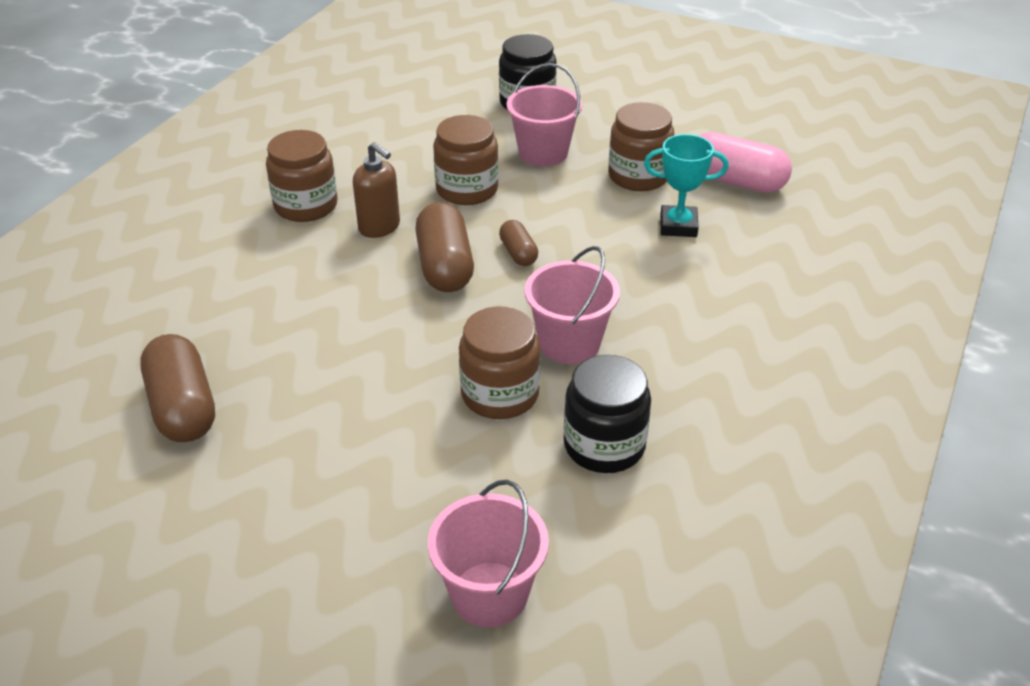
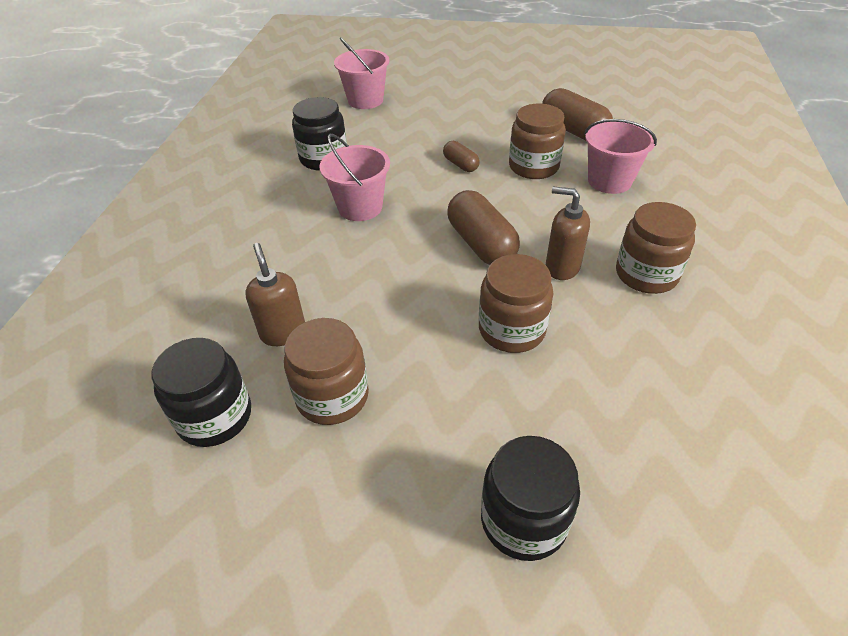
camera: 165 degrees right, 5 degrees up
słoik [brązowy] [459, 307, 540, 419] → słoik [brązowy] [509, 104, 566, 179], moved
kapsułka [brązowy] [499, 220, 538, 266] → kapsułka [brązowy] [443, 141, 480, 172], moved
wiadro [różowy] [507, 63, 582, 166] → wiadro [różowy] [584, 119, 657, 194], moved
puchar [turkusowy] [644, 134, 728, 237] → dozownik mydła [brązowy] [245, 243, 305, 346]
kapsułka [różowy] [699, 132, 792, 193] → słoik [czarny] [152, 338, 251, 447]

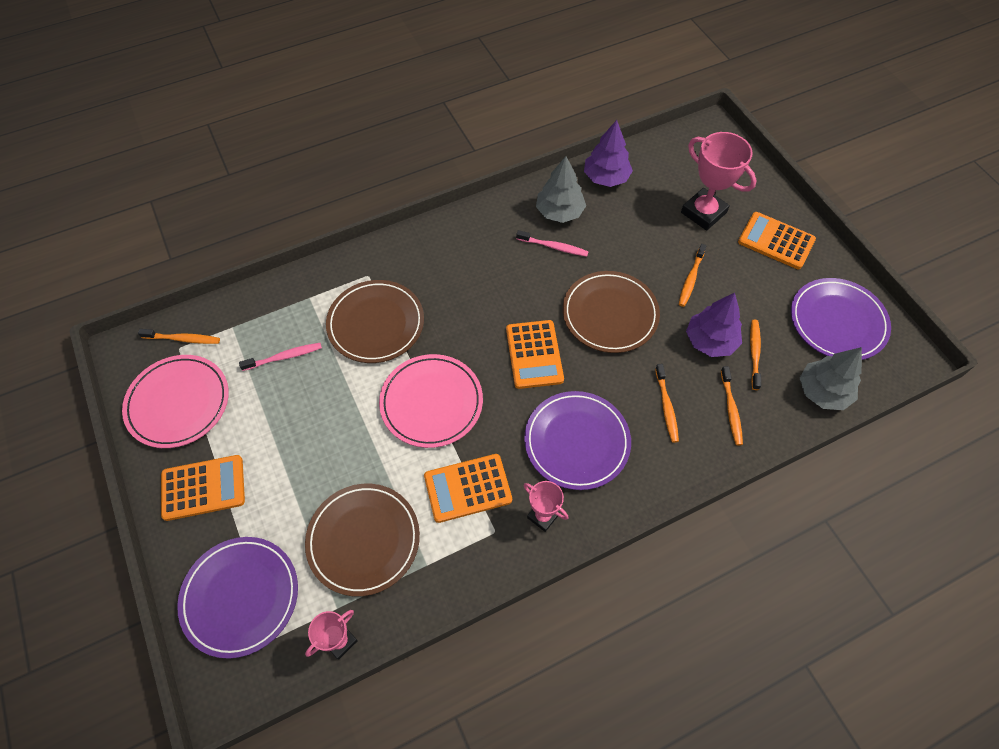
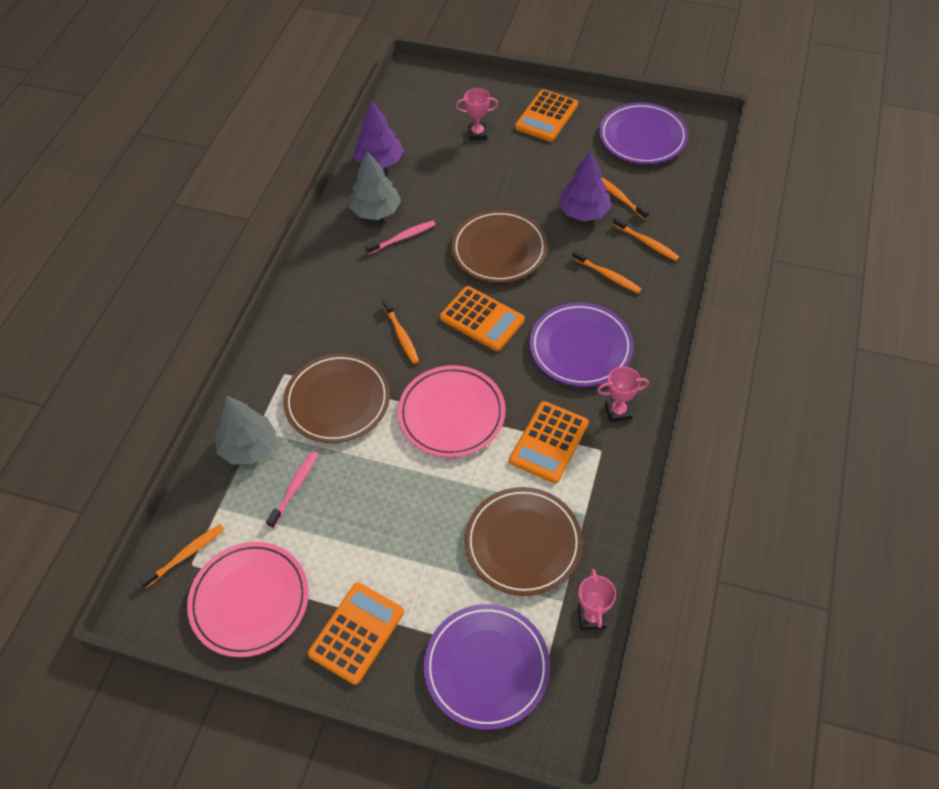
camera: 45 degrees left, 5 degrees down
szczoteczka do zębów [pomarańczowy] [679, 244, 707, 307] → szczoteczka do zębów [pomarańczowy] [382, 298, 419, 364], moved
drzewko [szary] [800, 347, 862, 410] → drzewko [szary] [215, 395, 276, 465], moved
kalkulator [pomarańczowy] [738, 212, 816, 269] → kalkulator [pomarańczowy] [515, 89, 578, 142], 45 degrees counterclockwise
puchar [różowy] [681, 132, 757, 231] → puchar [różowy] [456, 88, 499, 140], x0.56

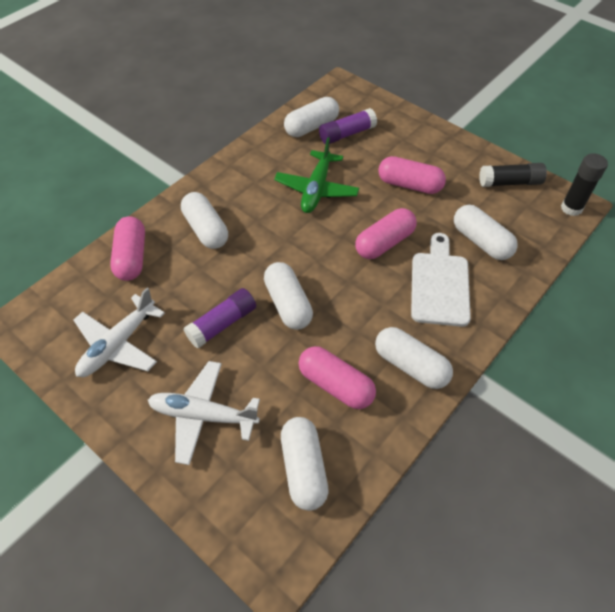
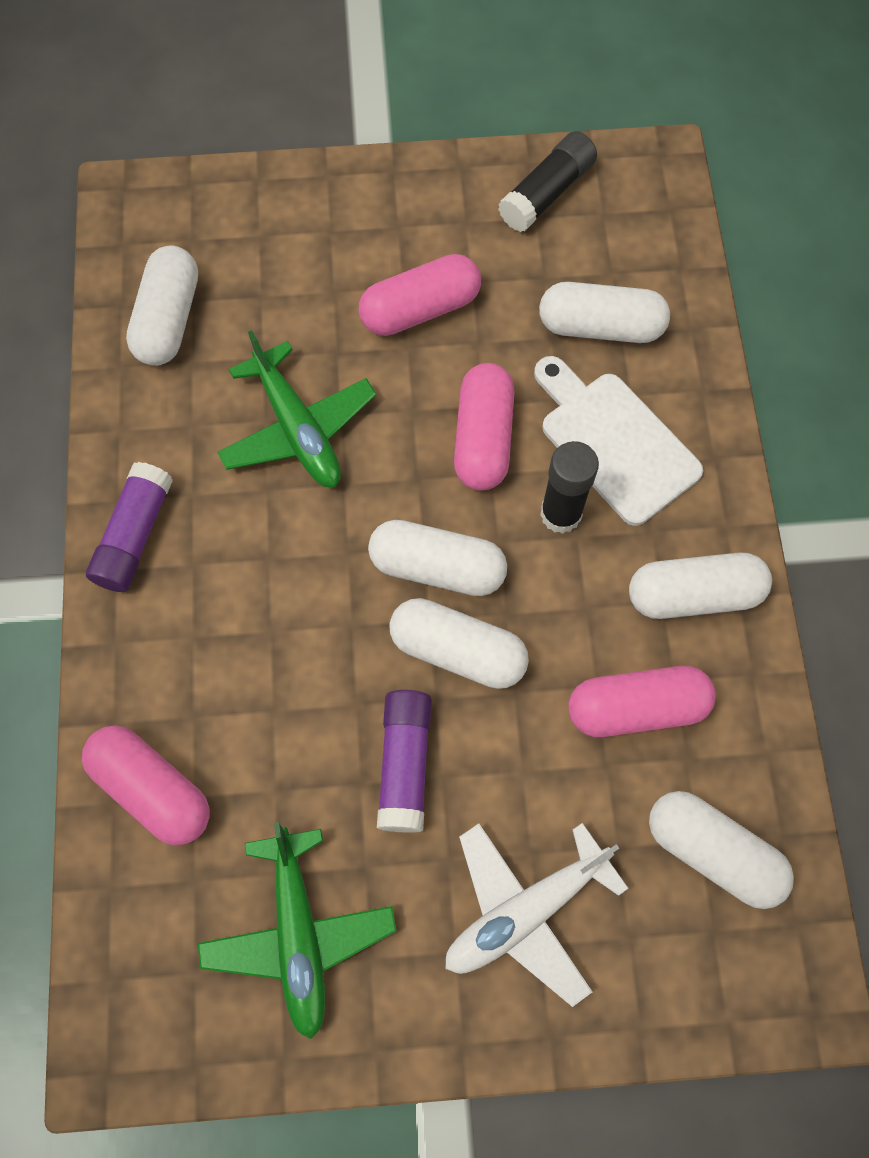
camera: 45 degrees left, 15 degrees up
kapsułka [biały] [181, 192, 228, 249] → kapsułka [biały] [368, 520, 507, 596], moved
klej w sztyfcie [fioletowy] [319, 108, 377, 144] → klej w sztyfcie [fioletowy] [86, 462, 173, 592], moved
klej w sztyfcie [czarny] [561, 153, 608, 216] → klej w sztyfcie [czarny] [540, 441, 599, 534], moved
samolot [biały] [73, 288, 165, 377] → samolot [zielony] [198, 822, 397, 1039]

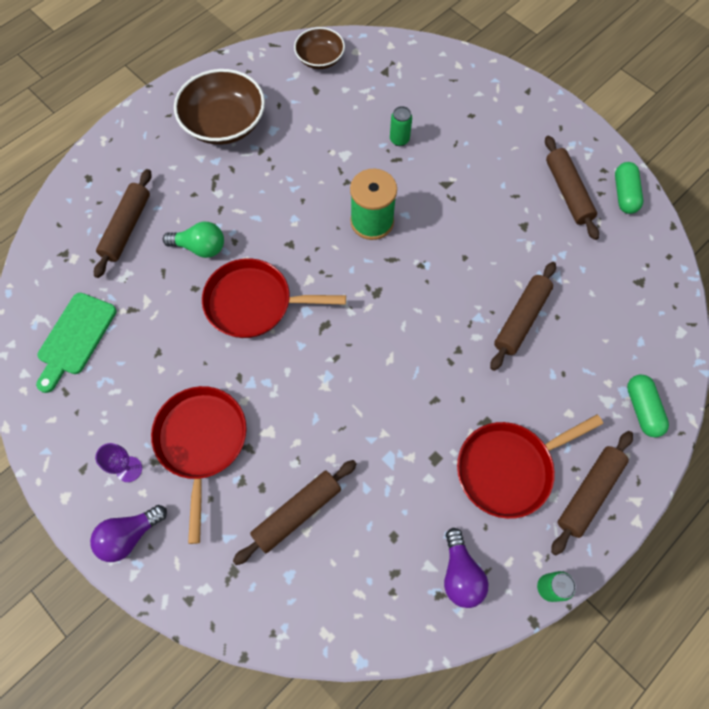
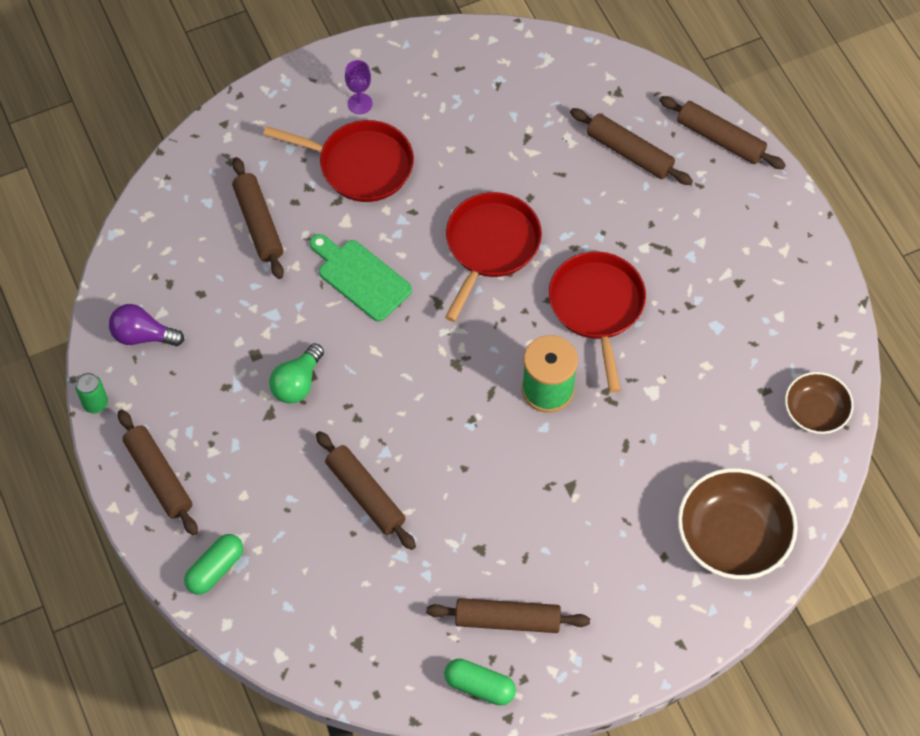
camera: 110 degrees right, 5 degrees down
żarówka [fioletowy] [90, 505, 167, 562] → -
puszka [zielony] [390, 106, 412, 146] → -
- → wałek do ciasta [brązowy] [659, 96, 786, 169]
deska do krojenia [zielony] [36, 293, 117, 393] → deska do krojenia [zielony] [310, 234, 412, 321], moved
żarówka [zielony] [163, 222, 224, 258] → żarówka [zielony] [269, 343, 324, 404], moved
miska [brązowy] [174, 69, 265, 145] → miska [brązowy] [678, 468, 798, 579], moved
patelnia [czerwony] [457, 415, 603, 519] → patelnia [czerwony] [549, 252, 646, 393], moved
kapsułka [zielony] [627, 375, 669, 437] → kapsułka [zielony] [184, 534, 243, 595], 60 degrees counterclockwise

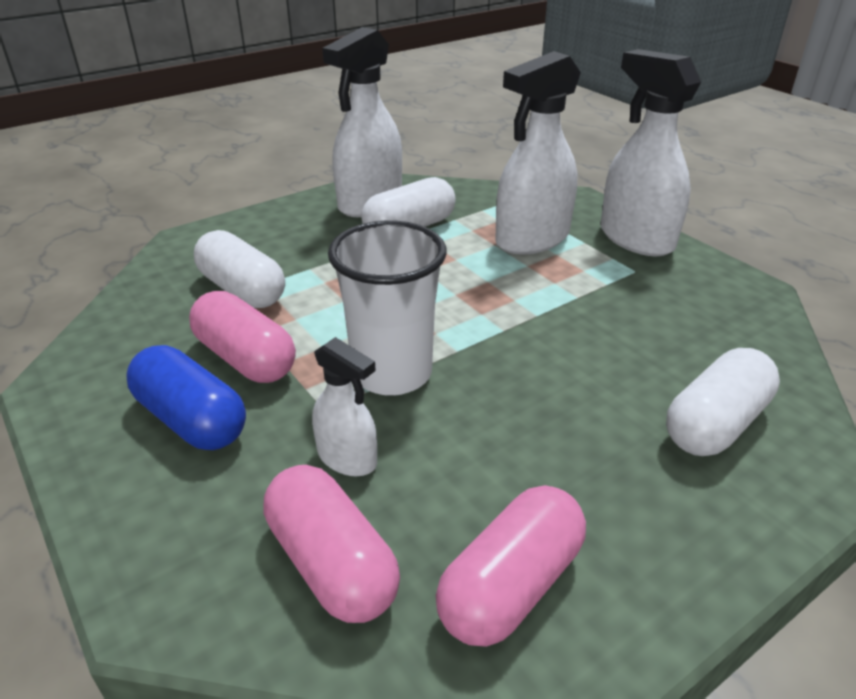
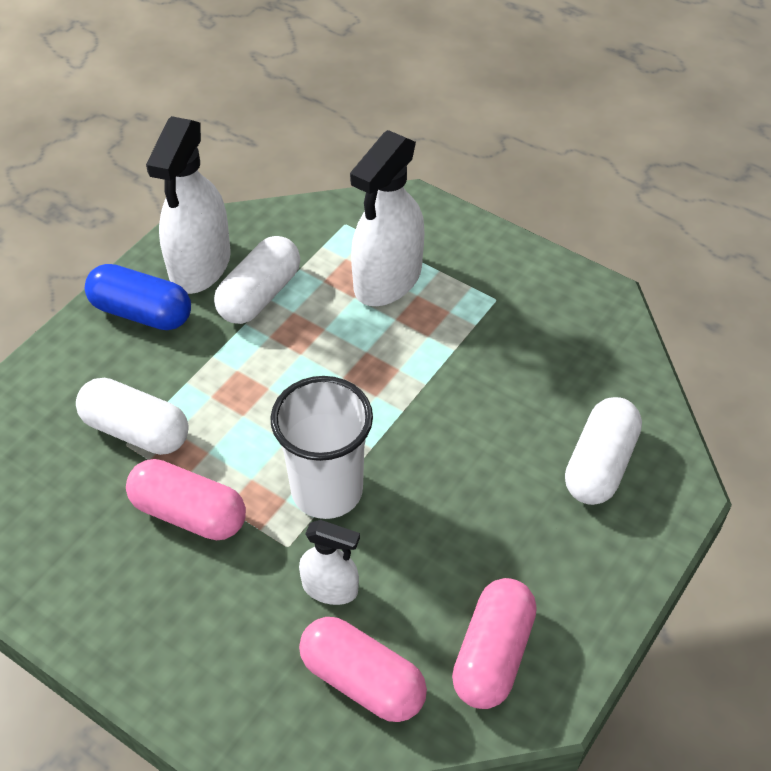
camera: 20 degrees left, 15 degrees up
spryskiwacz [biały] [601, 49, 701, 256] → -
kapsułka [niebieski] [126, 345, 246, 450] → kapsułka [niebieski] [85, 264, 191, 330], moved

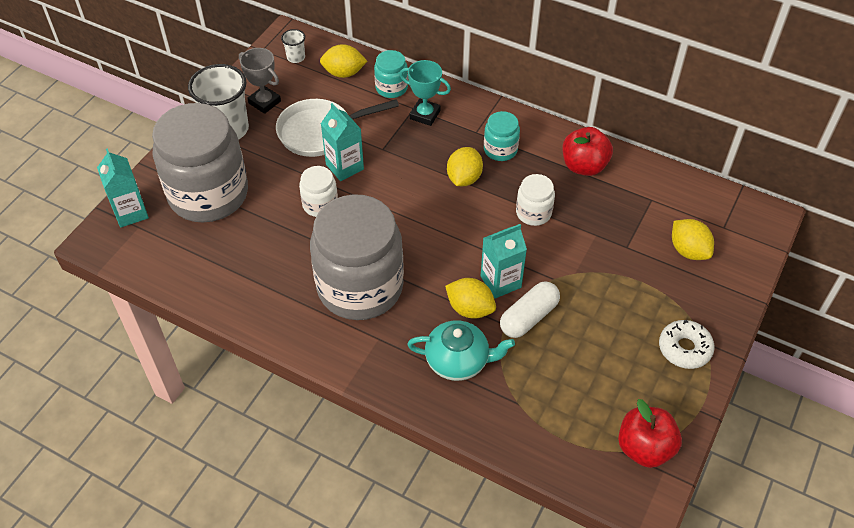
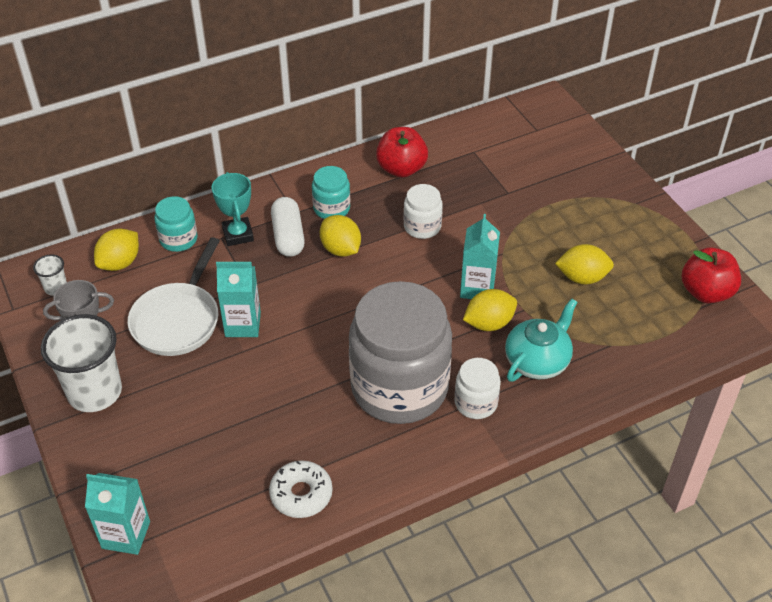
camera: 55 degrees left, 5 degrees down
słoik [szary] [152, 103, 248, 222] → -
słoik [biały] [299, 166, 338, 217] → słoik [biały] [454, 358, 501, 419], moved
kapsułka [biały] [500, 282, 560, 338] → kapsułka [biały] [271, 197, 305, 257], moved
donut [biały] [659, 320, 715, 369] → donut [biały] [269, 460, 333, 518], moved
cytryna [żółty] [672, 219, 714, 260] → cytryna [żółty] [555, 244, 614, 284], moved
puchar [turkusowy] [400, 60, 451, 126] → puchar [turkusowy] [212, 172, 254, 246], 75 degrees counterclockwise

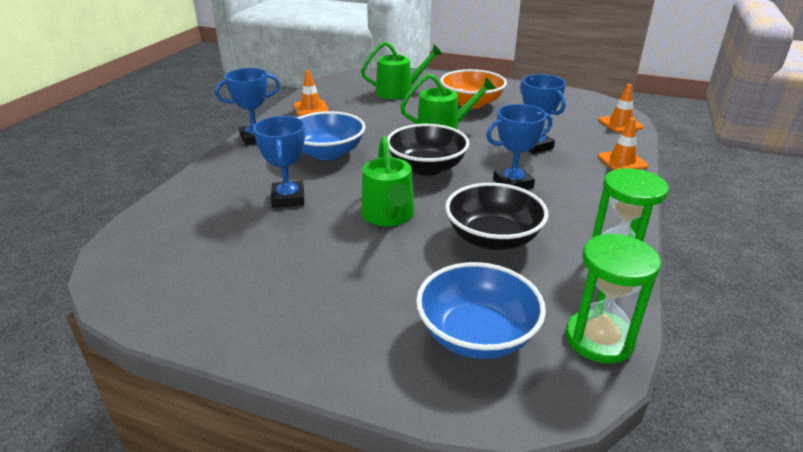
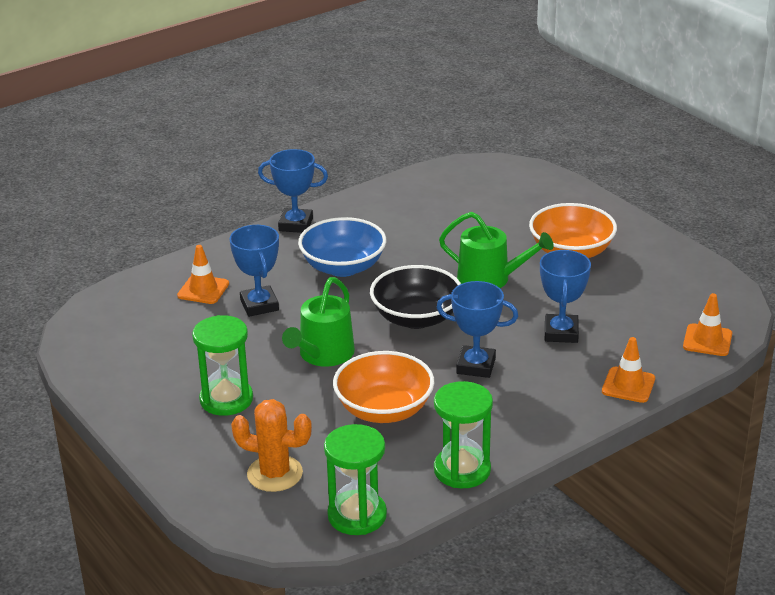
camera: 35 degrees right, 0 degrees up
konewka [zielony] [361, 42, 442, 99] → -
- → klepsydra [zielony] [192, 315, 253, 416]
pachołek [pomarańczowy] [294, 70, 329, 116] → pachołek [pomarańczowy] [177, 245, 229, 304], moved
miska [niebieski] [416, 262, 546, 359] → kaktus [pomarańczowy] [231, 399, 312, 492]
miska [czarny] [445, 183, 548, 250] → miska [pomarańczowy] [333, 351, 434, 423]
puchar [niebieski] [253, 116, 305, 208] → puchar [niebieski] [230, 225, 279, 317], 45 degrees counterclockwise

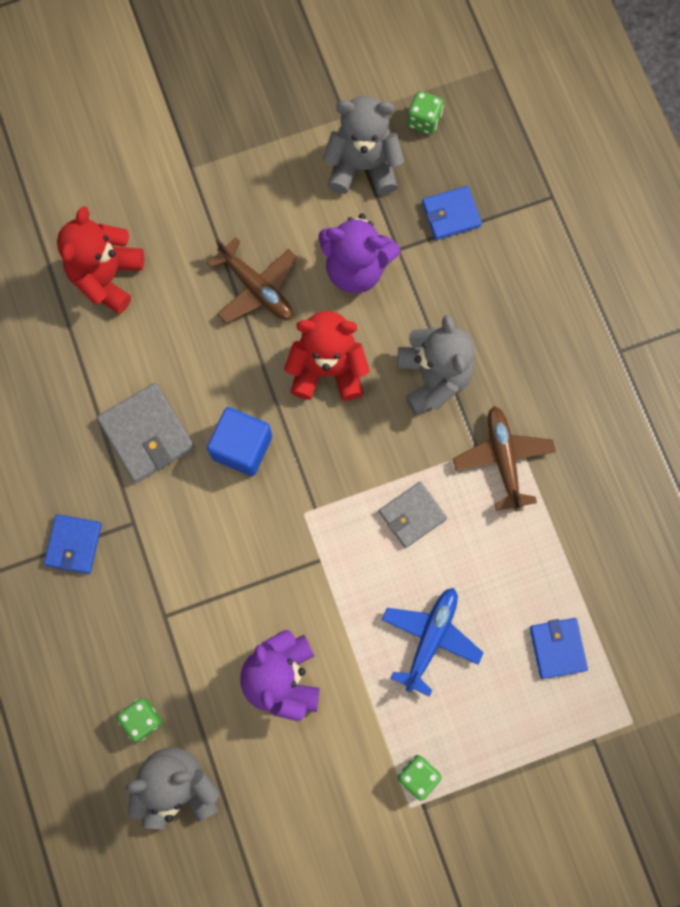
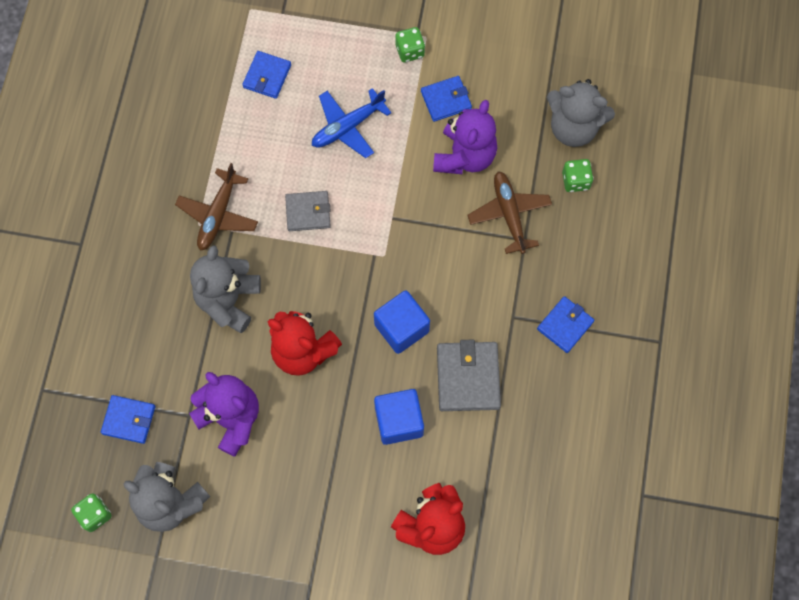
camera: 150 degrees left, 5 degrees down
- → sześcian [niebieski] [374, 389, 424, 445]
- → portfel [niebieski] [421, 76, 472, 122]
samolot [brązowy] [207, 237, 297, 323] → samolot [brązowy] [467, 171, 552, 254], moved

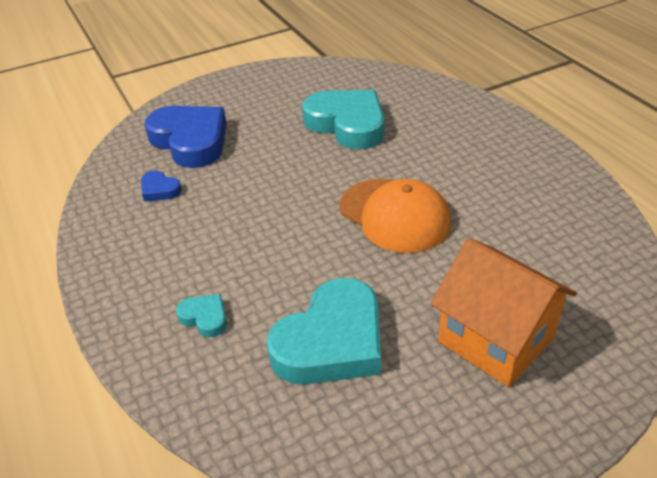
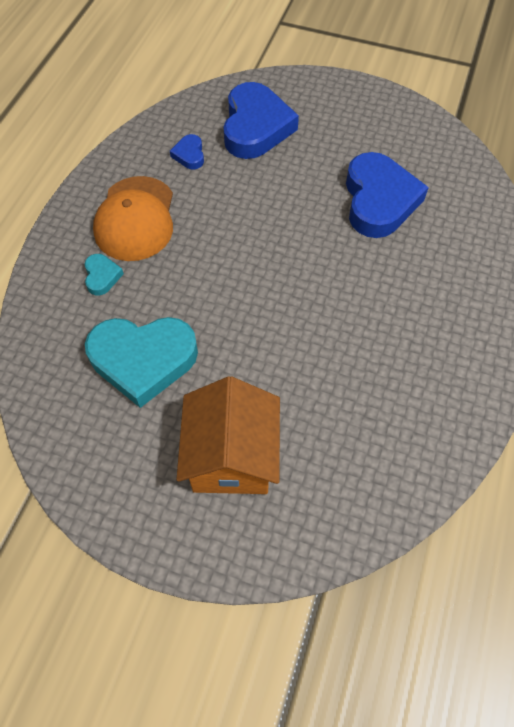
camera: 45 degrees right, 20 degrees up
czapka [pomarańczowy] [340, 179, 451, 253] → czapka [pomarańczowy] [93, 176, 173, 261], moved
serce [turkusowy] [302, 90, 384, 149] → serce [niebieski] [346, 152, 429, 238]

